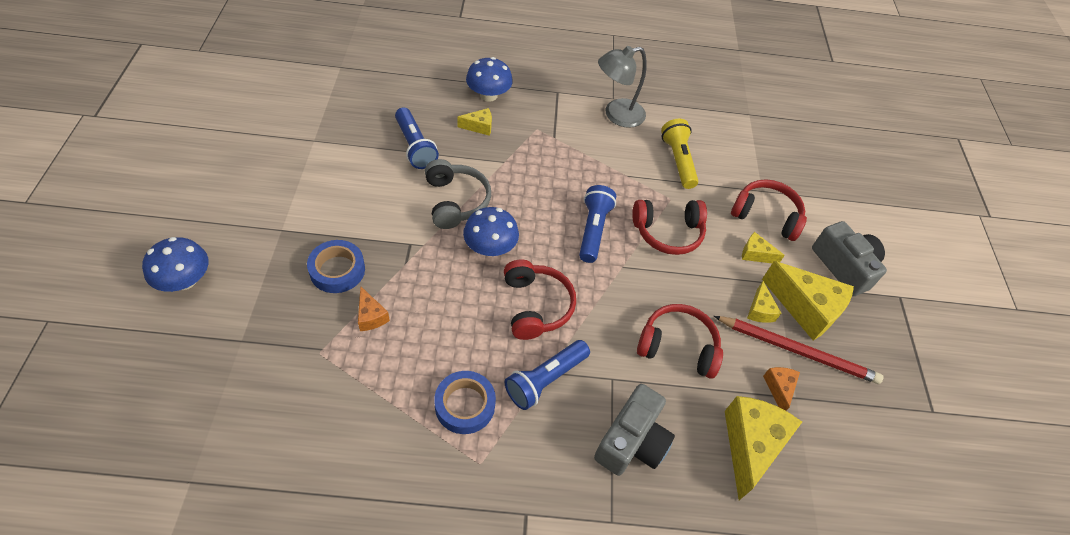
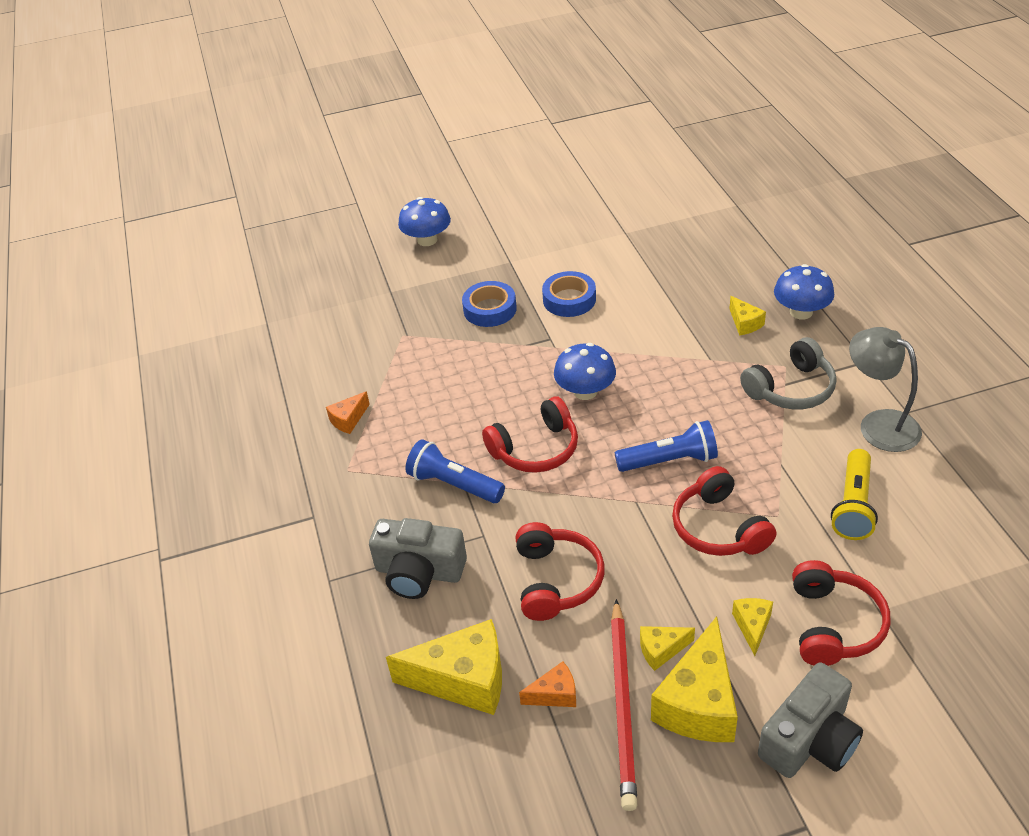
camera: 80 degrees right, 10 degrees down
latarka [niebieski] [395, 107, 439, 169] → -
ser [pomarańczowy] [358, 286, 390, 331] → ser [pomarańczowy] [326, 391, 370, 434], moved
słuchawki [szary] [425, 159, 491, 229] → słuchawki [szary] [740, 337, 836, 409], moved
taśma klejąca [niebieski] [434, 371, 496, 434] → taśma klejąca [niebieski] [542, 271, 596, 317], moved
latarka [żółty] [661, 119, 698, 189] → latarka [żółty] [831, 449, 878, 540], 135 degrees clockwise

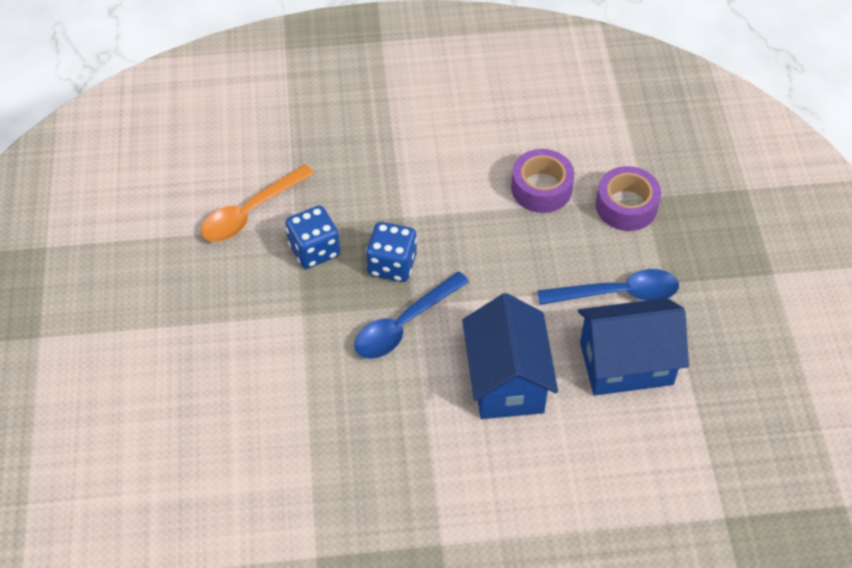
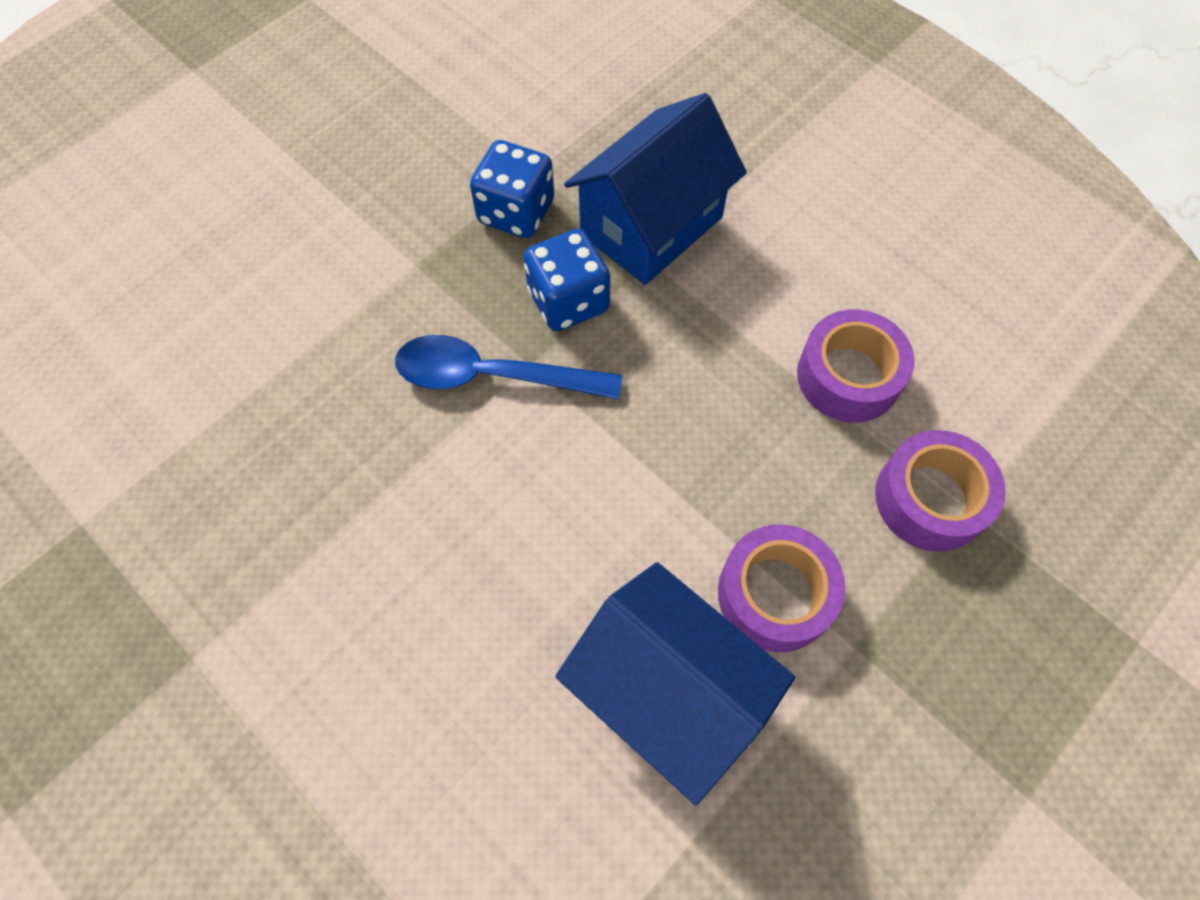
camera: 50 degrees right, 10 degrees up
łyżka [pomarańczowy] [201, 164, 314, 242] → -
domek [niebieski] [462, 293, 558, 419] → domek [niebieski] [564, 93, 747, 285], moved
łyżka [niebieski] [537, 269, 679, 305] → taśma klejąca [fioletowy] [718, 525, 845, 652]

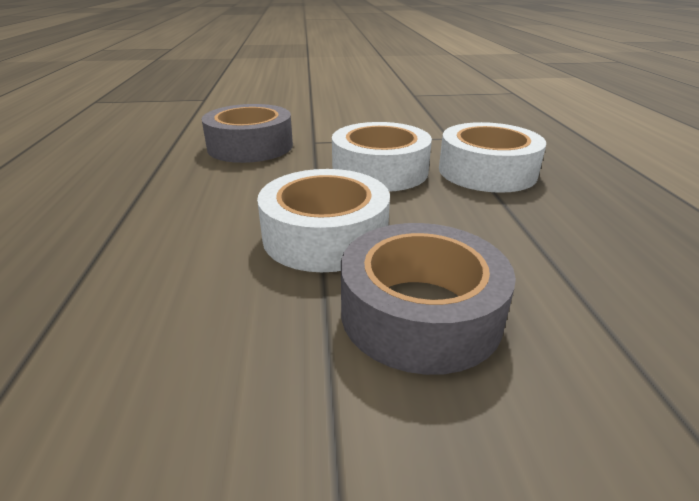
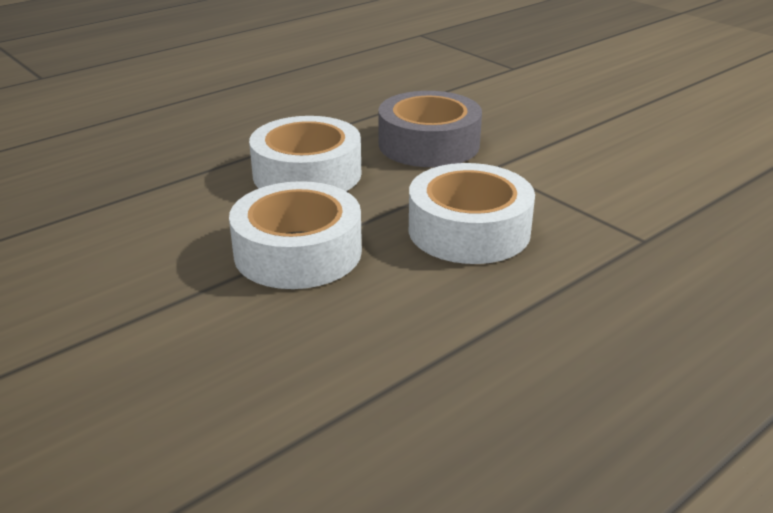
camera: 55 degrees right, 0 degrees up
taśma klejąca [szary] [341, 223, 516, 375] → -
taśma klejąca [biały] [439, 122, 546, 193] → taśma klejąca [biały] [249, 116, 361, 191], moved

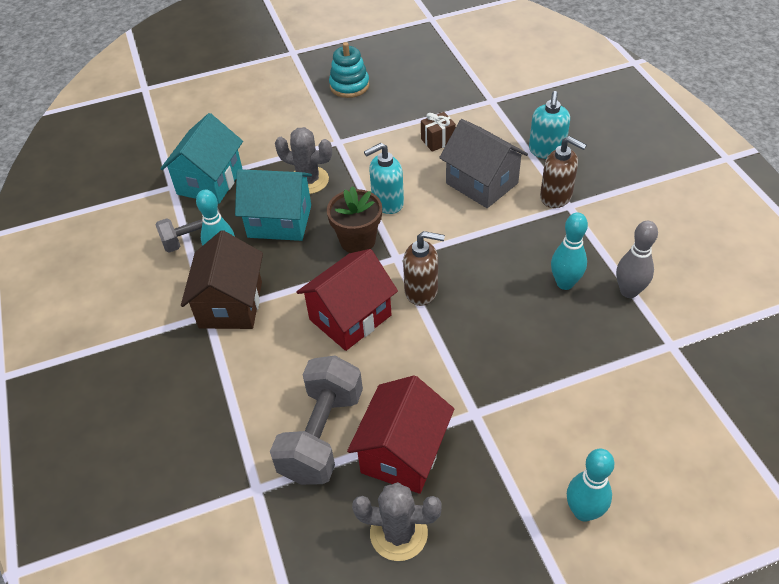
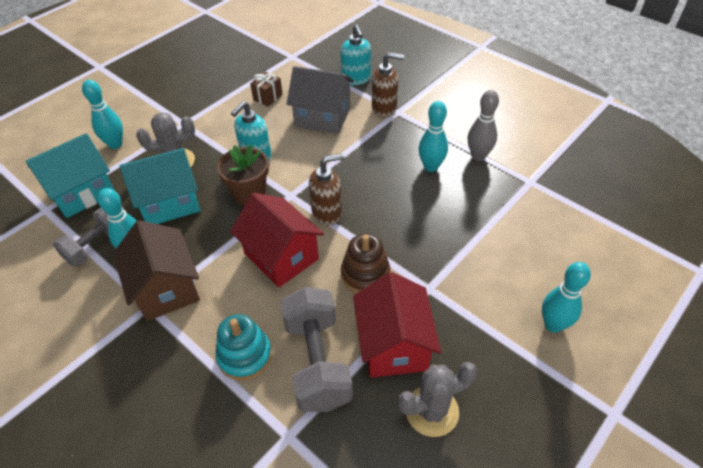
camera: 30 degrees left, 0 degrees up
- → kręgiel [turkusowy] [82, 80, 123, 149]
- → zabawka nakładanka [brązowy] [341, 233, 390, 293]
zabawka nakładanka [turkusowy] [329, 42, 369, 98] → zabawka nakładanka [turkusowy] [216, 314, 272, 380], moved
domek [turkusowy] [160, 113, 243, 204] → domek [turkusowy] [26, 133, 115, 218], 60 degrees clockwise
domek [czerwony] [296, 249, 398, 351] → domek [czerwony] [230, 193, 324, 288], 60 degrees counterclockwise

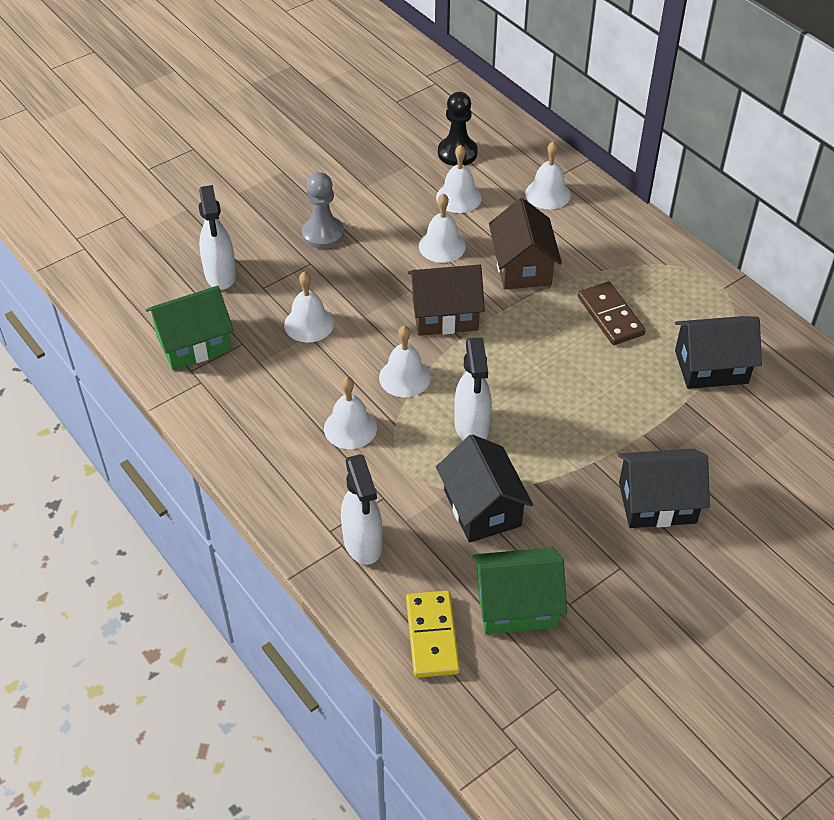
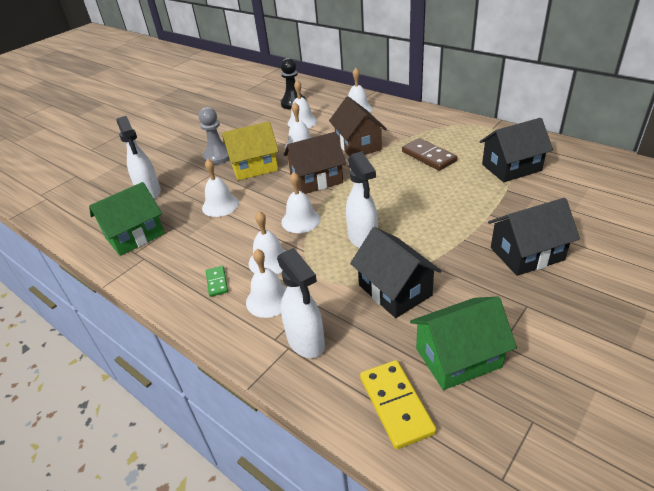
camera: 10 degrees left, 10 degrees down
- → kostka domina [zielony] [206, 266, 228, 297]
- → domek [żółty] [222, 121, 279, 180]
- → dzwonek [biały] [246, 249, 287, 318]

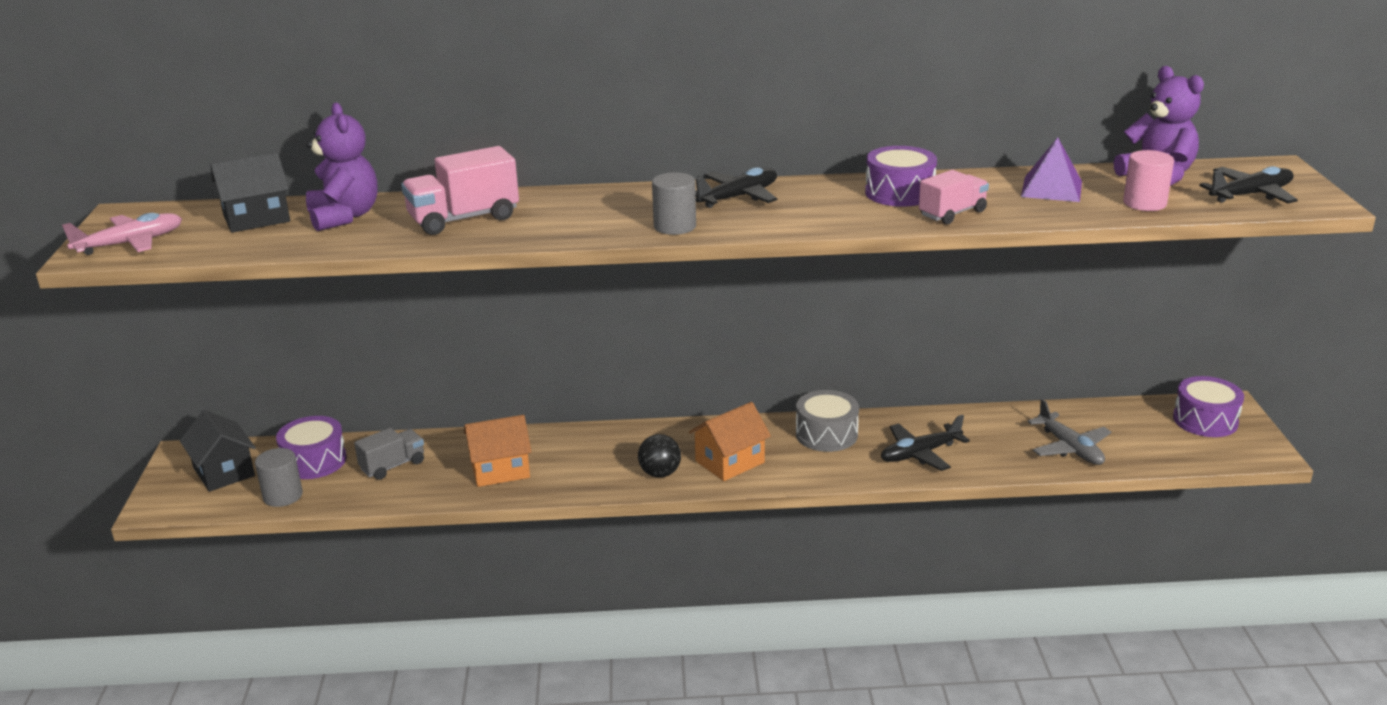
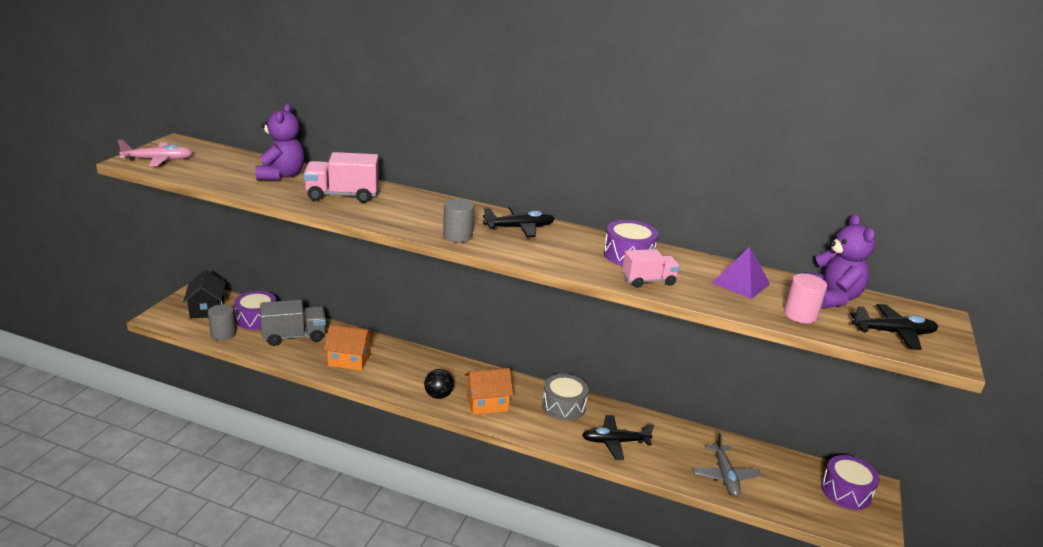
camera: 20 degrees right, 0 degrees up
domek [czarny] [210, 152, 290, 233] → -
ciężarówka [szary] [354, 428, 424, 480] → ciężarówka [szary] [260, 300, 326, 346], x1.54

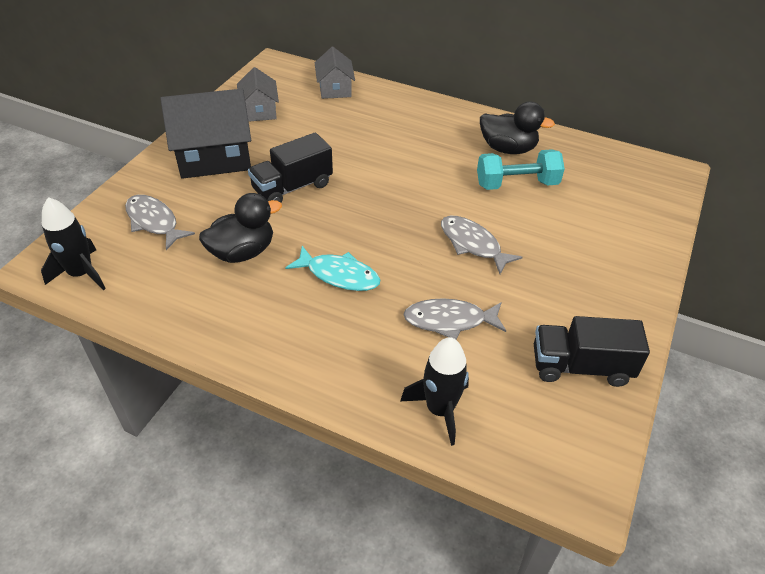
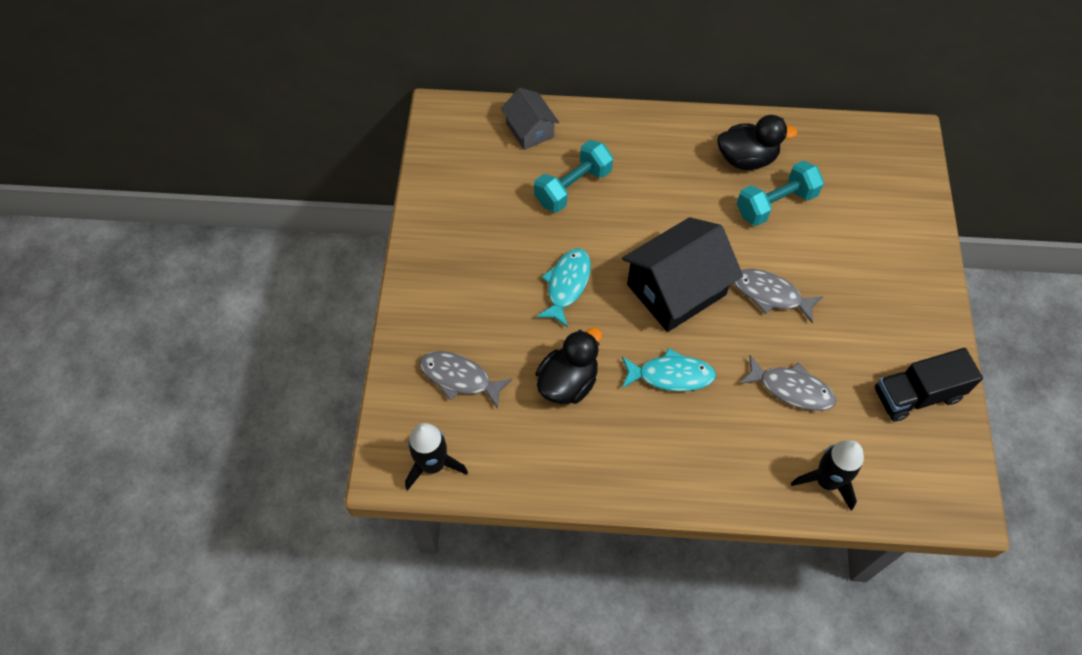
camera: 20 degrees left, 15 degrees up
domek [szary] [237, 67, 279, 121] → -
- → hantel [turkusowy] [534, 140, 613, 212]
domek [czarny] [160, 89, 251, 179] → domek [czarny] [622, 217, 743, 332], moved
ciężarówka [czarny] [248, 133, 333, 203] → ryba [turkusowy] [536, 248, 591, 328]
ryba [szary] [403, 298, 506, 340] → ryba [szary] [739, 355, 836, 411], 135 degrees counterclockwise

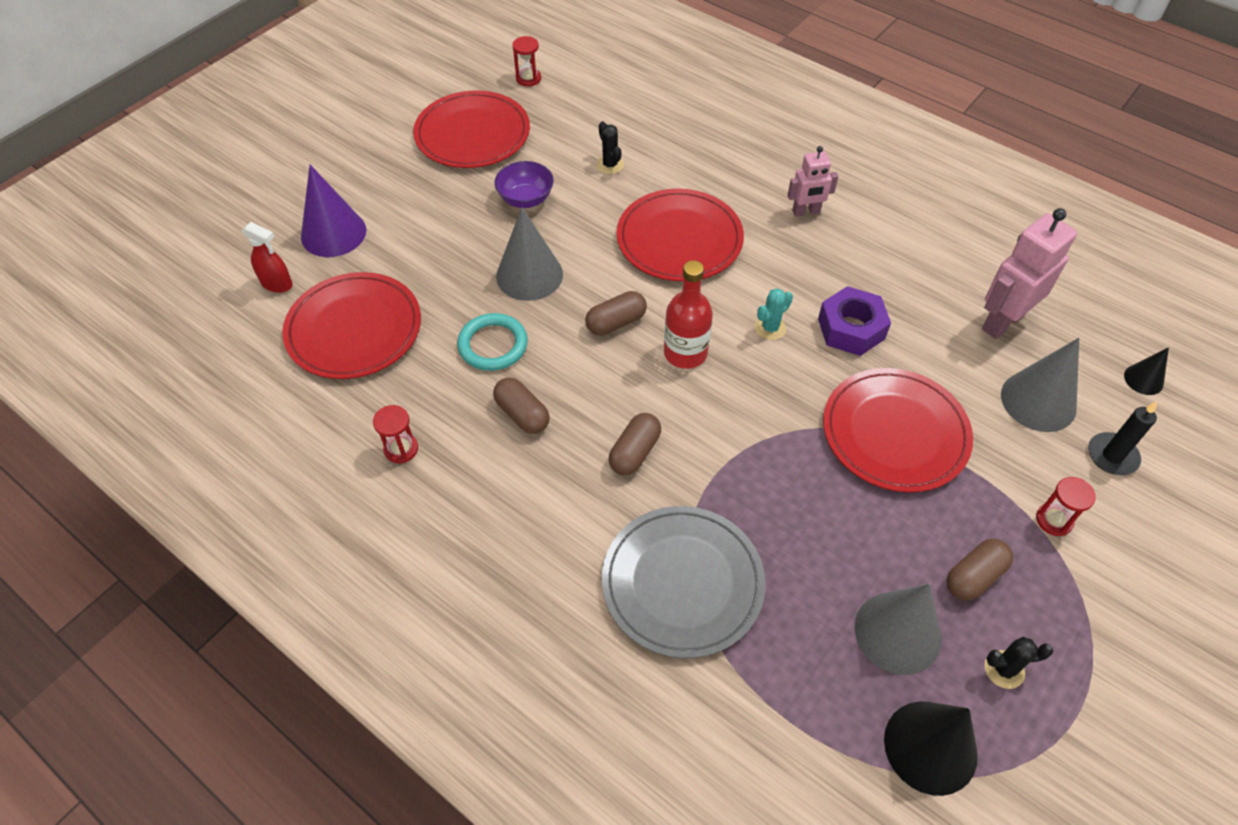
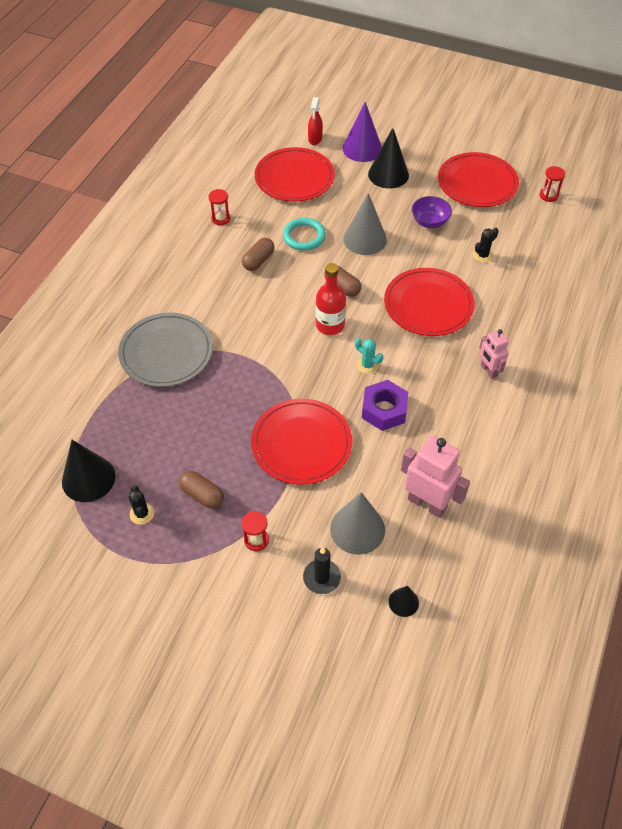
camera: 75 degrees right, 0 degrees up
kapsułka [brązowy] [609, 413, 661, 475] → -
stożek [szary] [855, 584, 941, 675] → -
- → stożek [czarny] [368, 128, 409, 189]

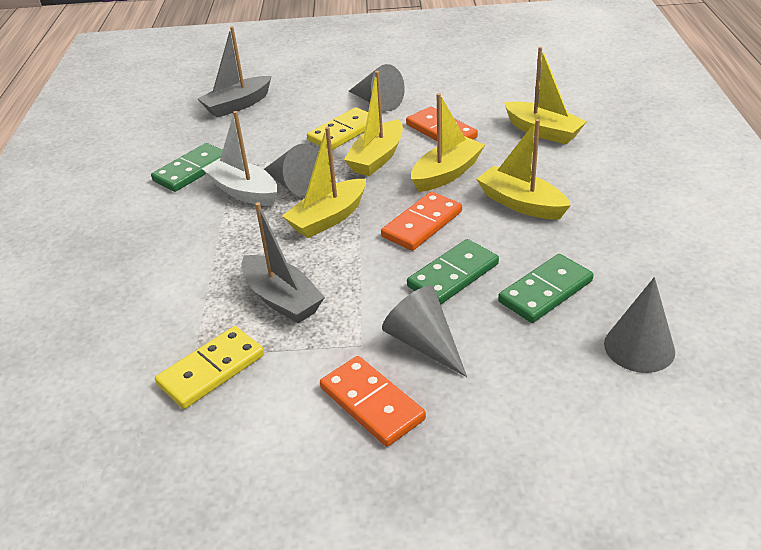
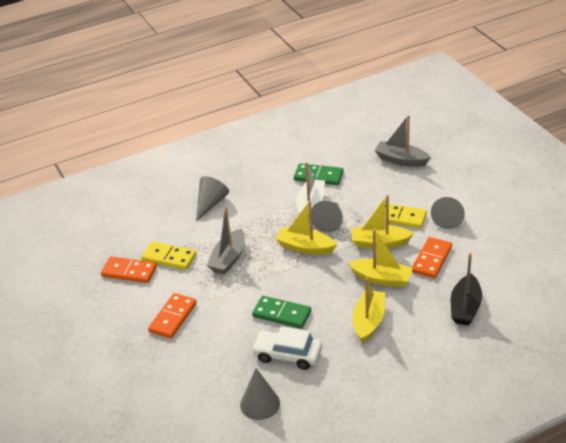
camera: 65 degrees right, 0 degrees up
kostka domina [pomarańczowy] [381, 192, 462, 251] → kostka domina [pomarańczowy] [101, 256, 157, 283], moved
stożek [szary] [382, 286, 467, 377] → stożek [szary] [196, 176, 229, 221], moved
kostka domina [zielony] [498, 254, 594, 323] → samochód [biały] [252, 326, 322, 370]
łódka [żółty] [504, 47, 587, 144] → łódka [czarny] [451, 253, 482, 325]

